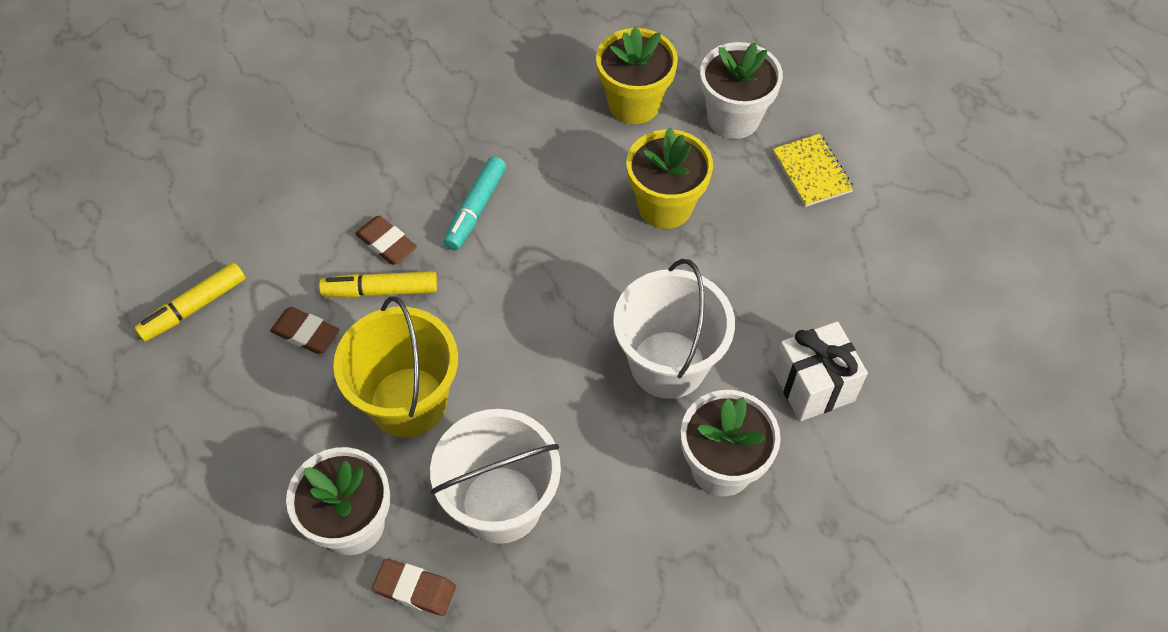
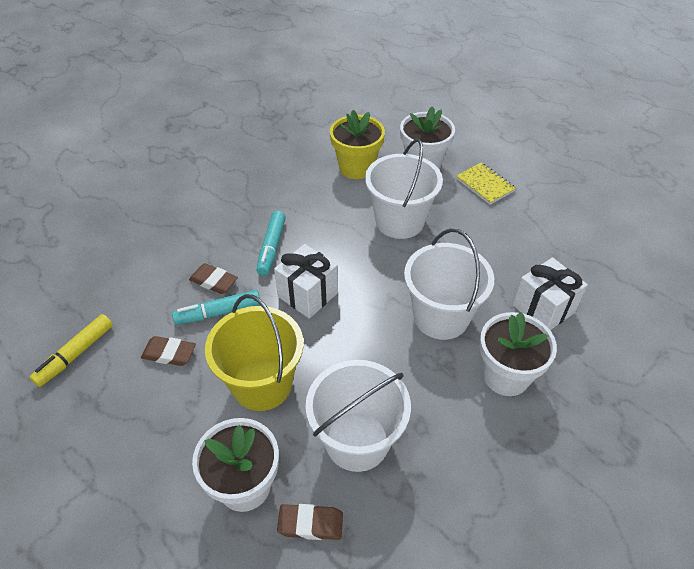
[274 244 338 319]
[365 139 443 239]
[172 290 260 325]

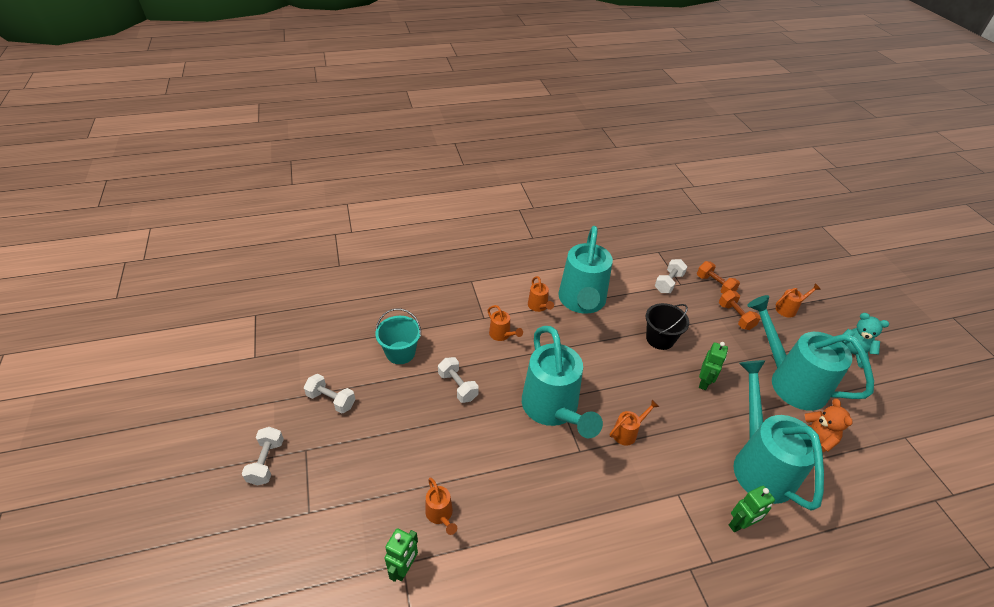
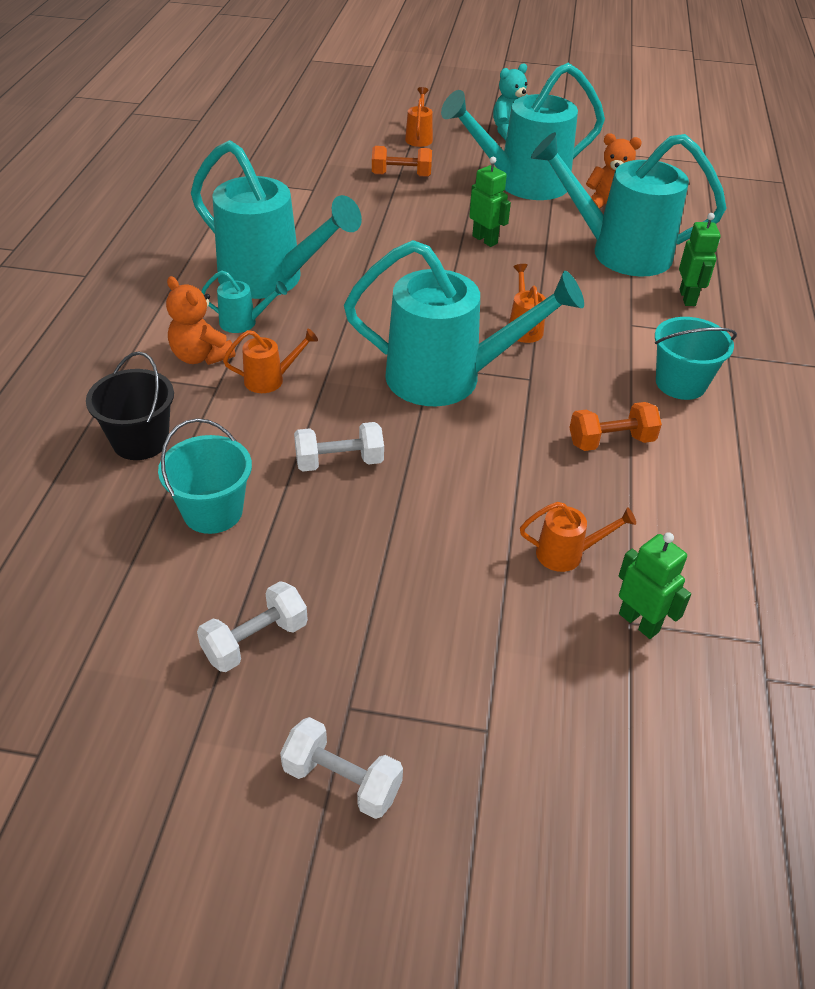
[655 259 688 293] (first image)
[166 276 235 365]
[655 317 737 400]
[86 351 174 460]
[569 402 662 451]
[201 270 287 333]

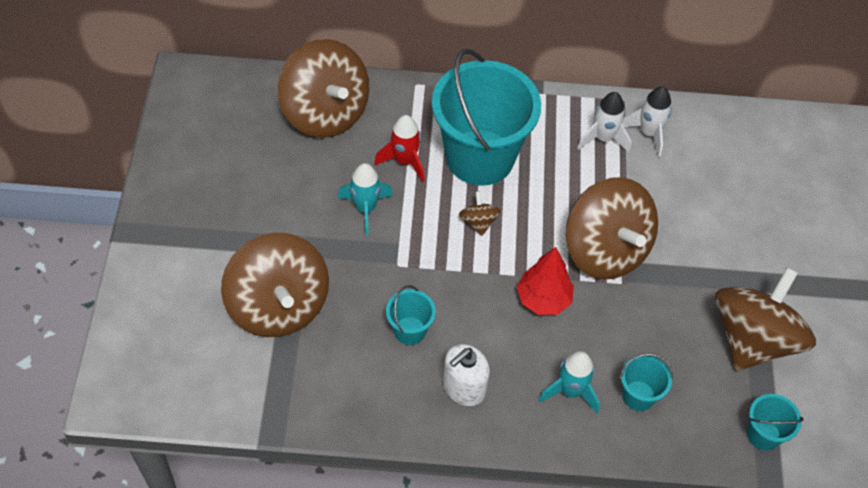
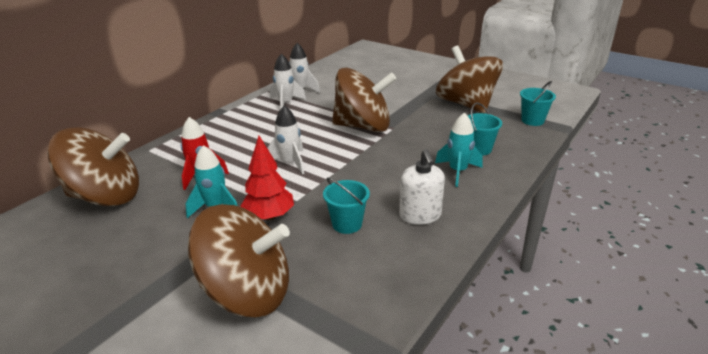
[432 49 541 186] (first image)
[240 136 294 220]
[267 105 304 174]

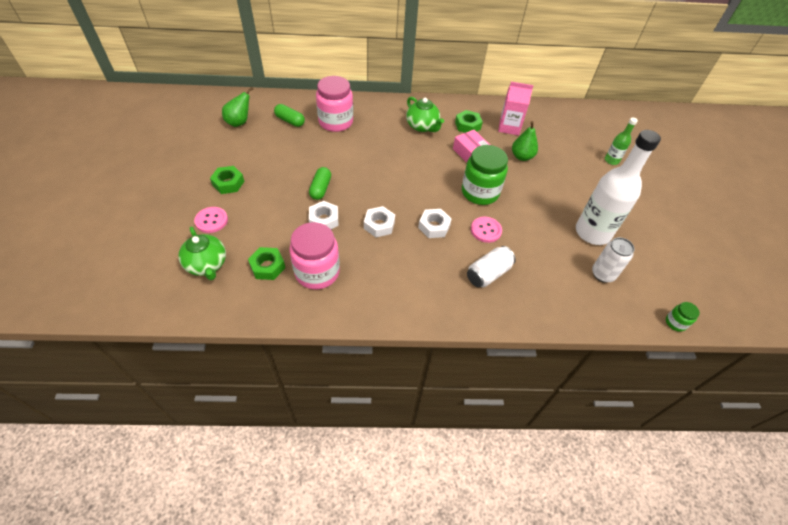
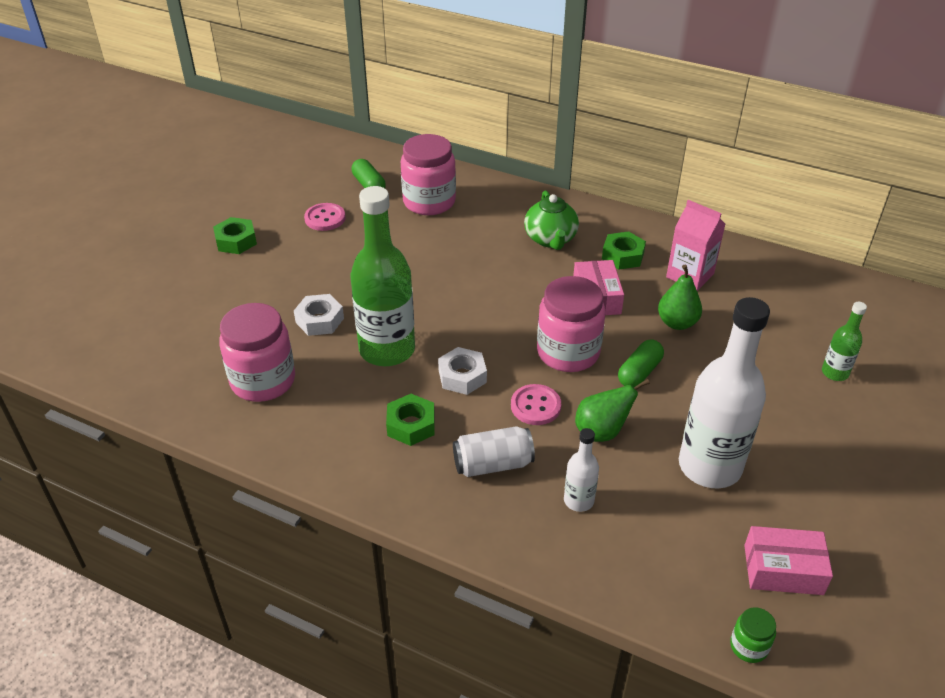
[178 227 226 280] (first image)
[592 237 635 283] (first image)
[564 428 599 512]
[744 526 833 595]
[304 203 345 231]
[575 379 650 442]
[386 394 435 446]
[618 340 664 387]
[351 186 415 366]
[537 276 605 372]

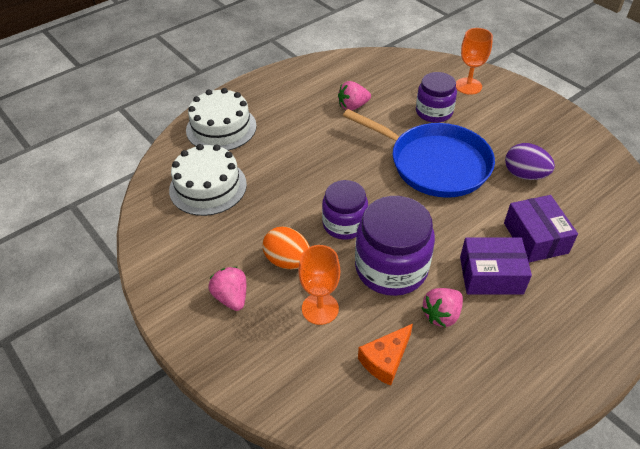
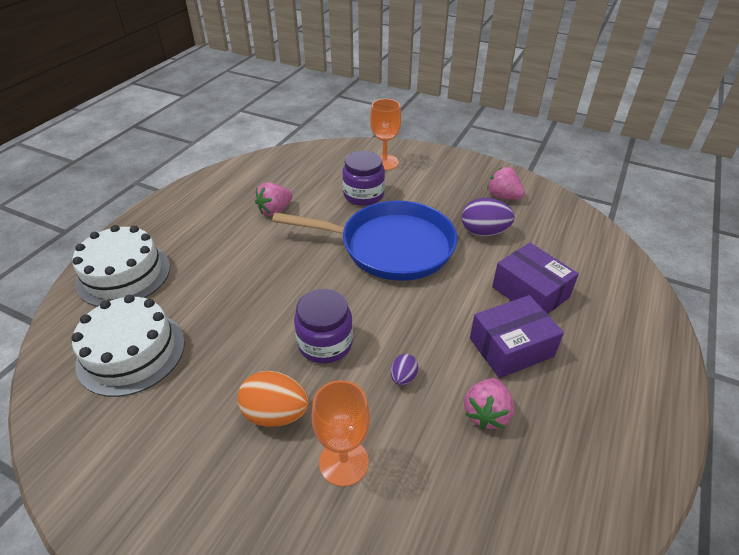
[358 324 413 386] (first image)
[487 167 525 200]
[391 354 418 385]

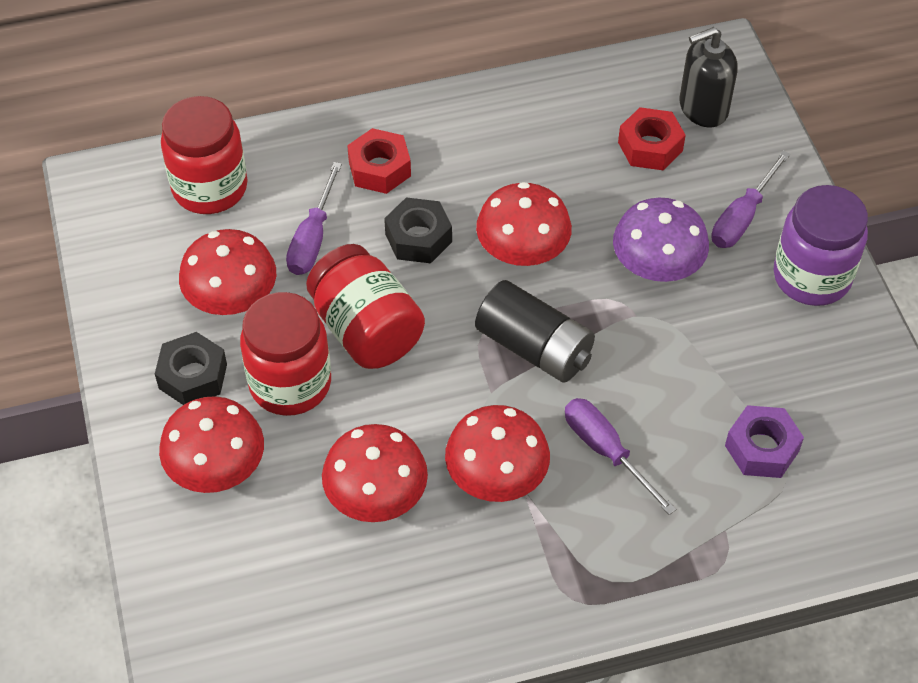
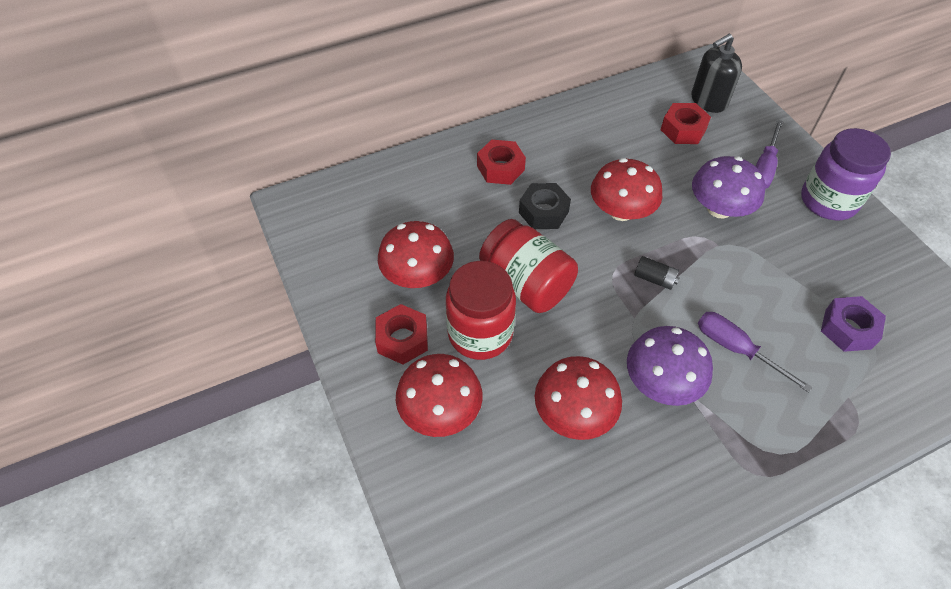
[161 96 248 214] (first image)
[286 162 342 275] (first image)
[375 304 428 364]
[627 326 713 406]
[634 256 680 290]

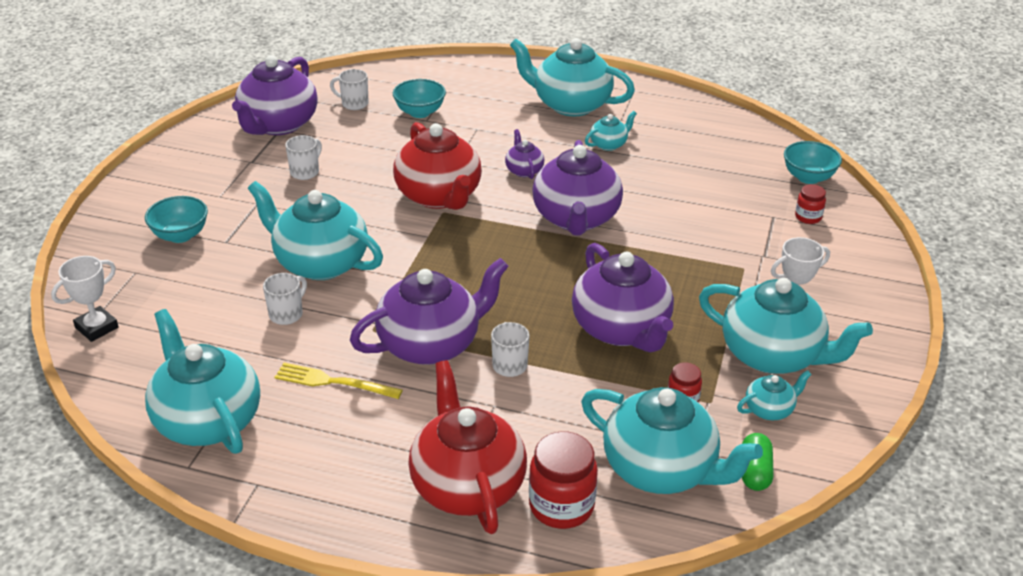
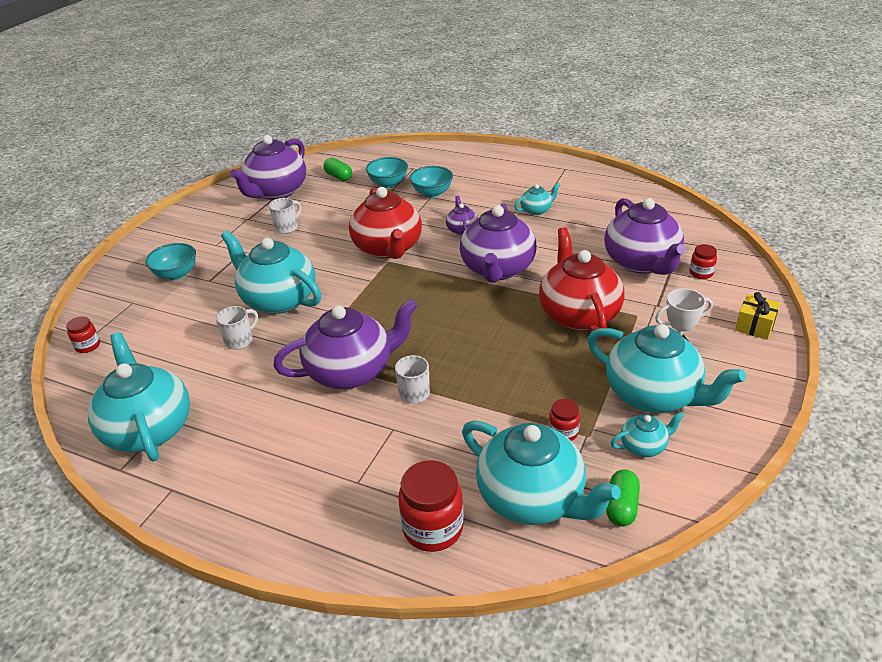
[275 363 403 399] (first image)
[510 38 635 116] (first image)
[735 292 781 340]
[539 227 624 338]
[604 198 686 275]
[410 166 453 198]
[66 316 100 353]
[323 158 352 181]

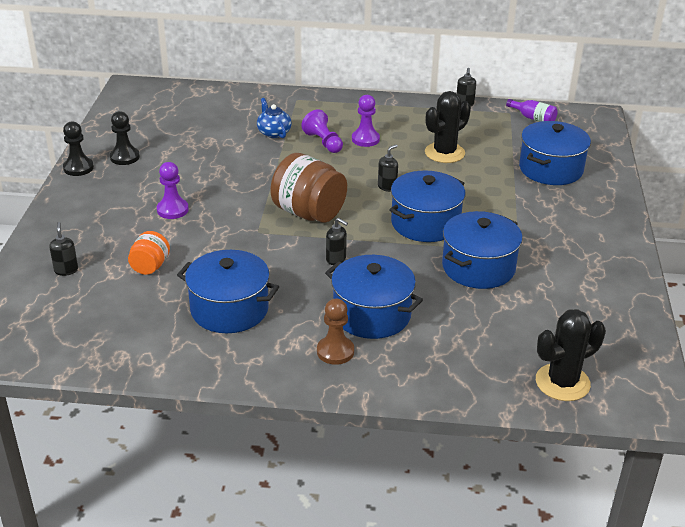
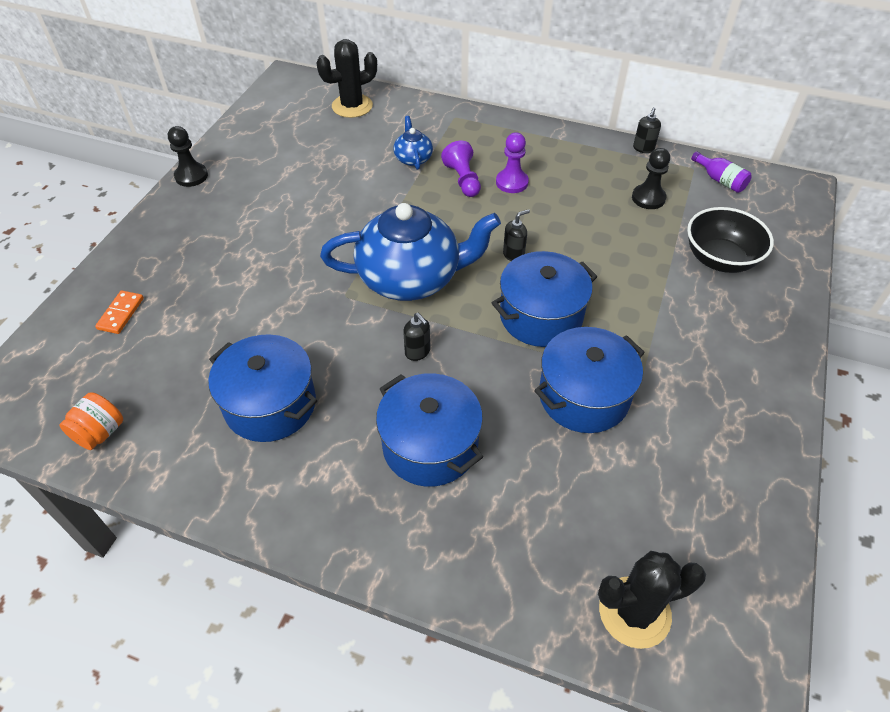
[157 162 189 219] (first image)
[317 299 354 365] (first image)
[632 148 670 209]
[60 392 123 450]
[316 39 377 118]
[95 290 144 334]
[320 203 501 301]
[687 207 774 273]

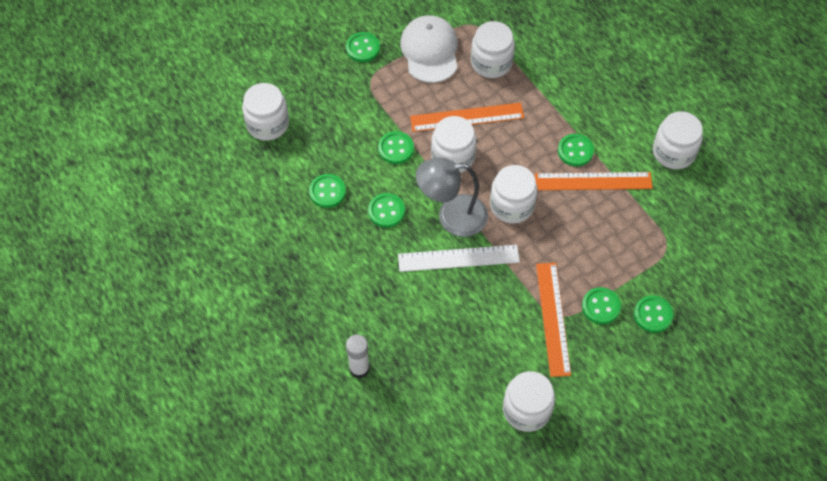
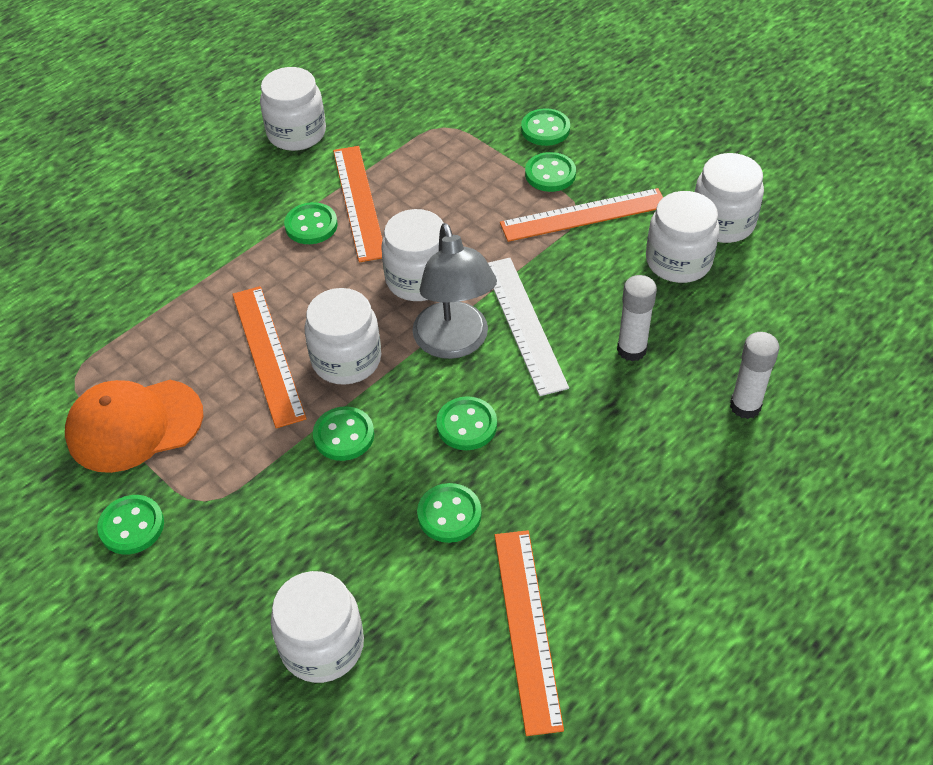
[495 530 564 736]
[617 275 657 362]
[646 191 719 283]
[65 380 203 473]

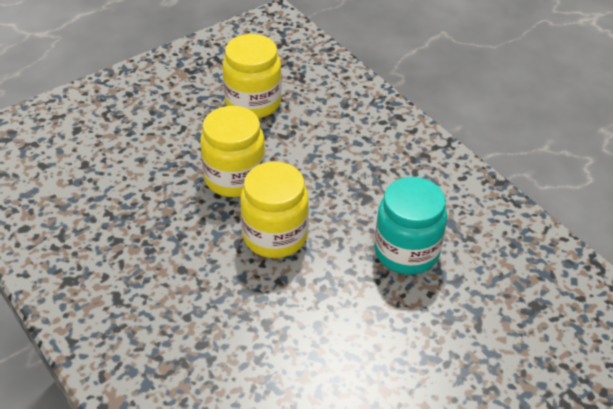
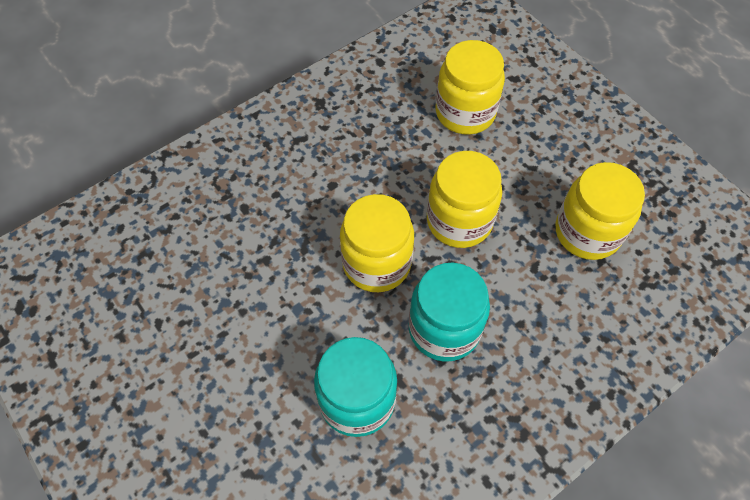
[409 263 490 362]
[436 40 505 135]

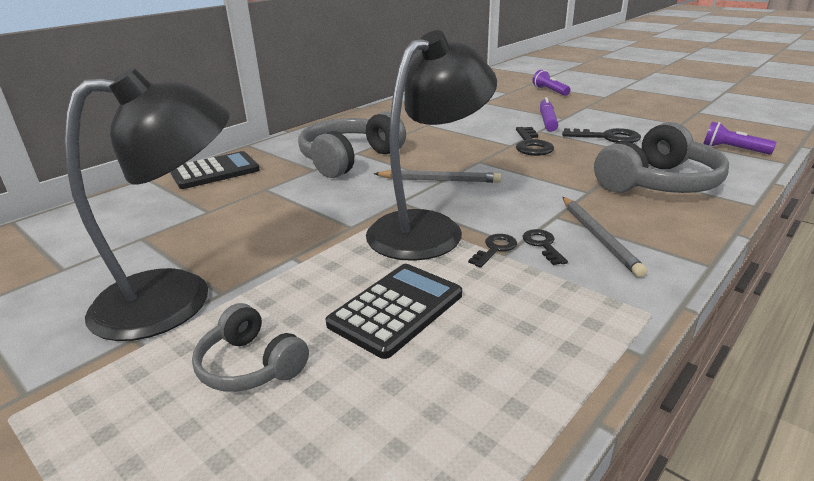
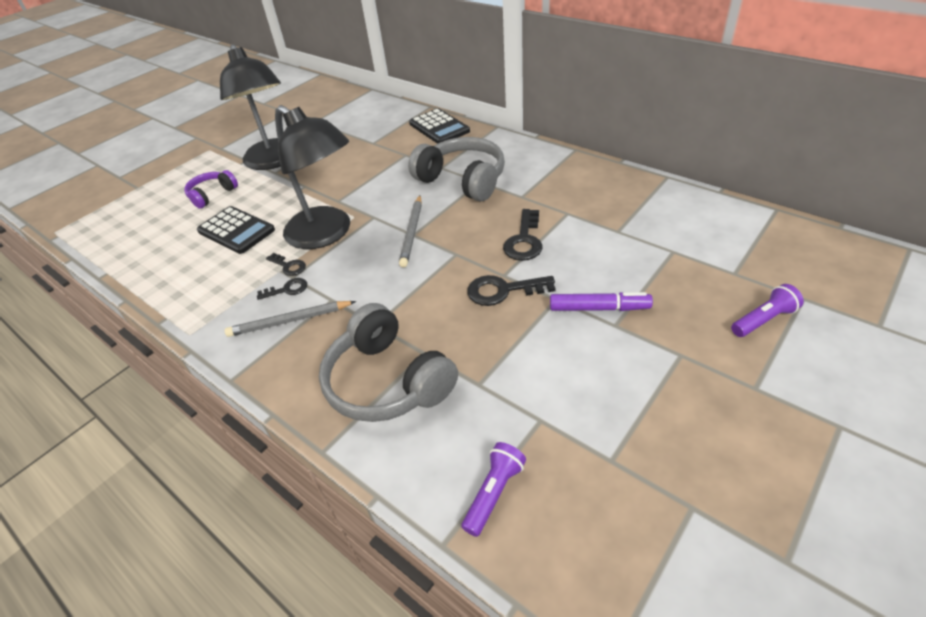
[503 209 543 261]
[184 170 238 209]

